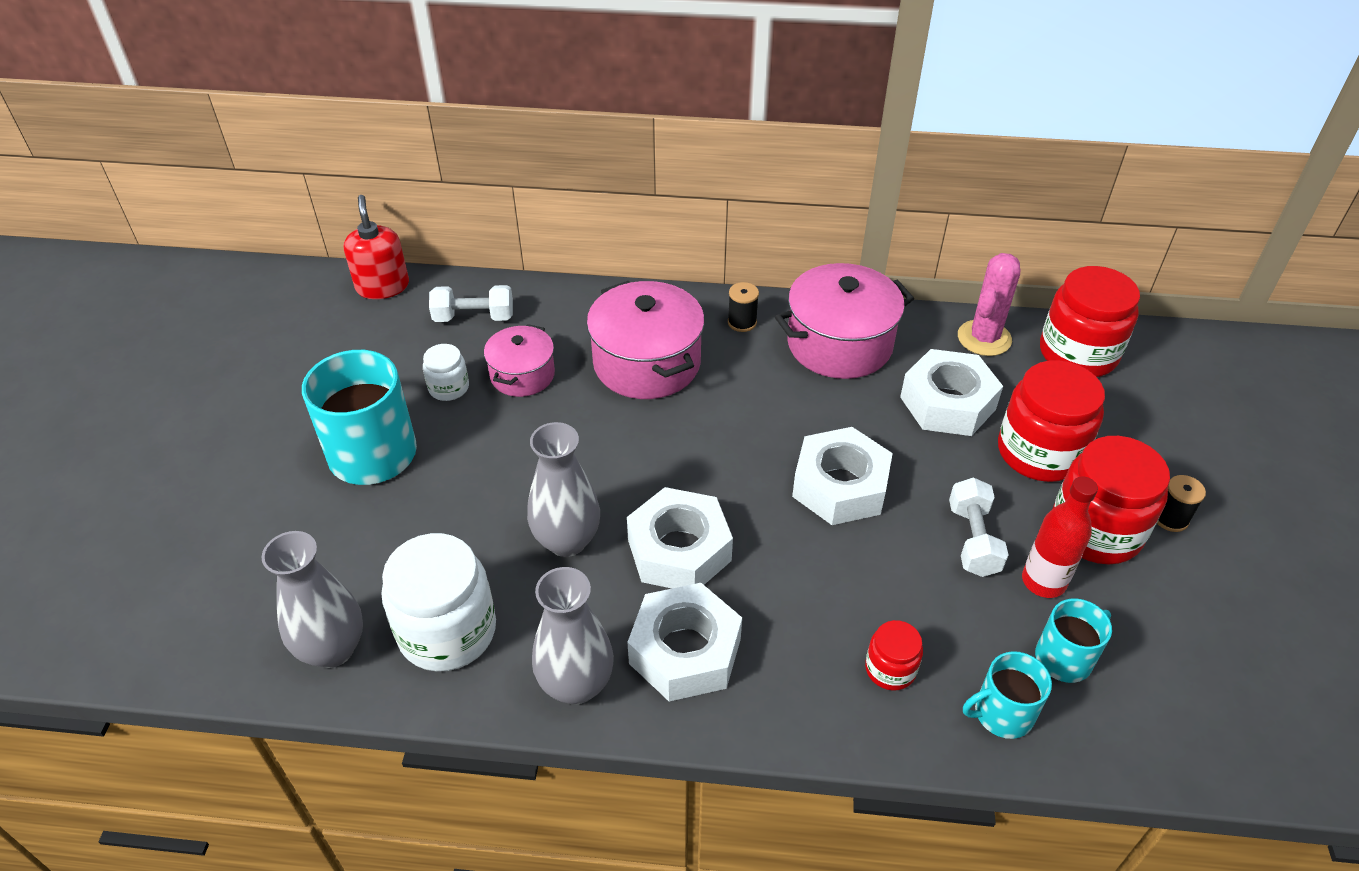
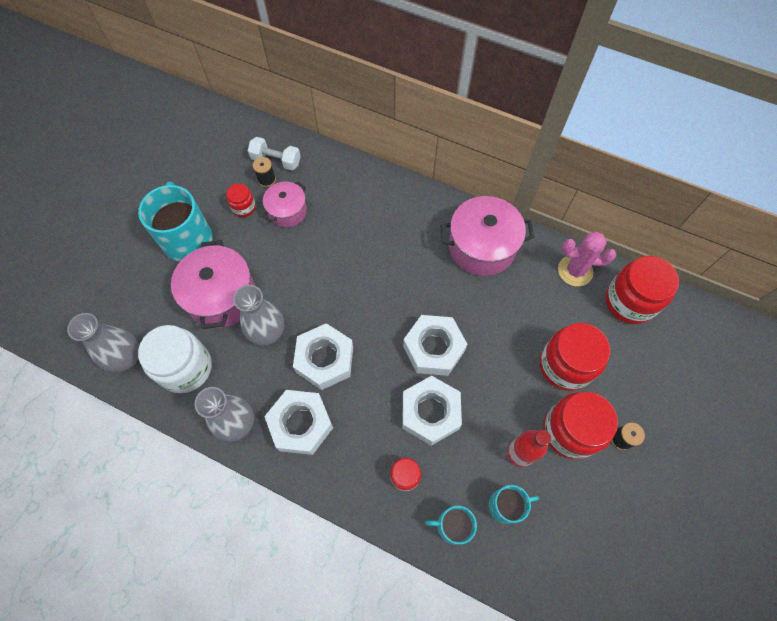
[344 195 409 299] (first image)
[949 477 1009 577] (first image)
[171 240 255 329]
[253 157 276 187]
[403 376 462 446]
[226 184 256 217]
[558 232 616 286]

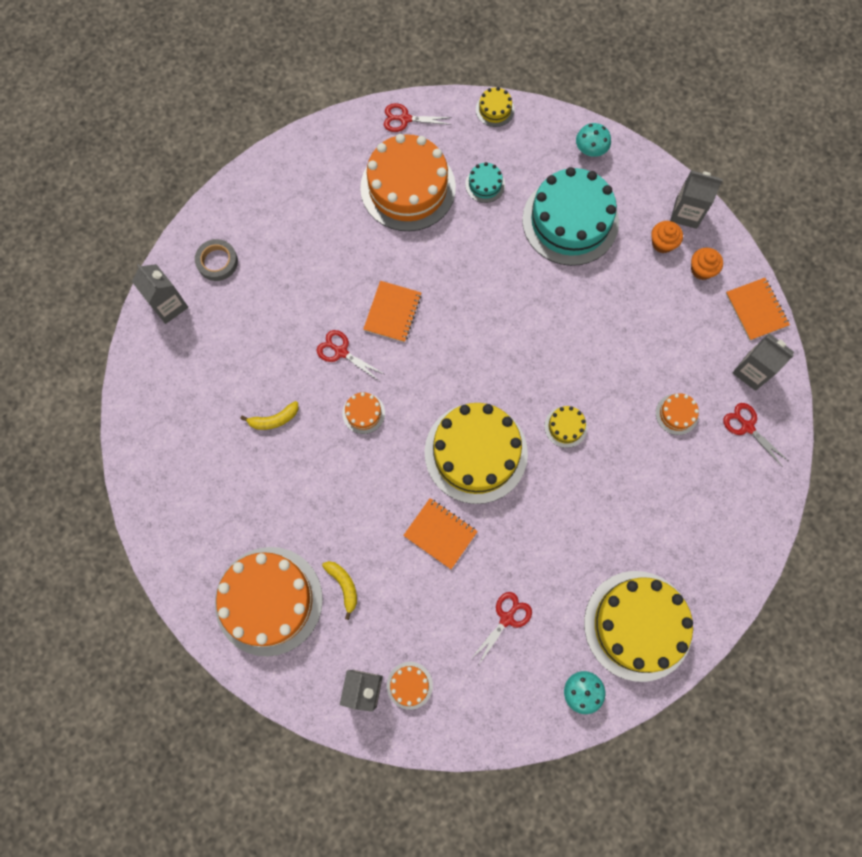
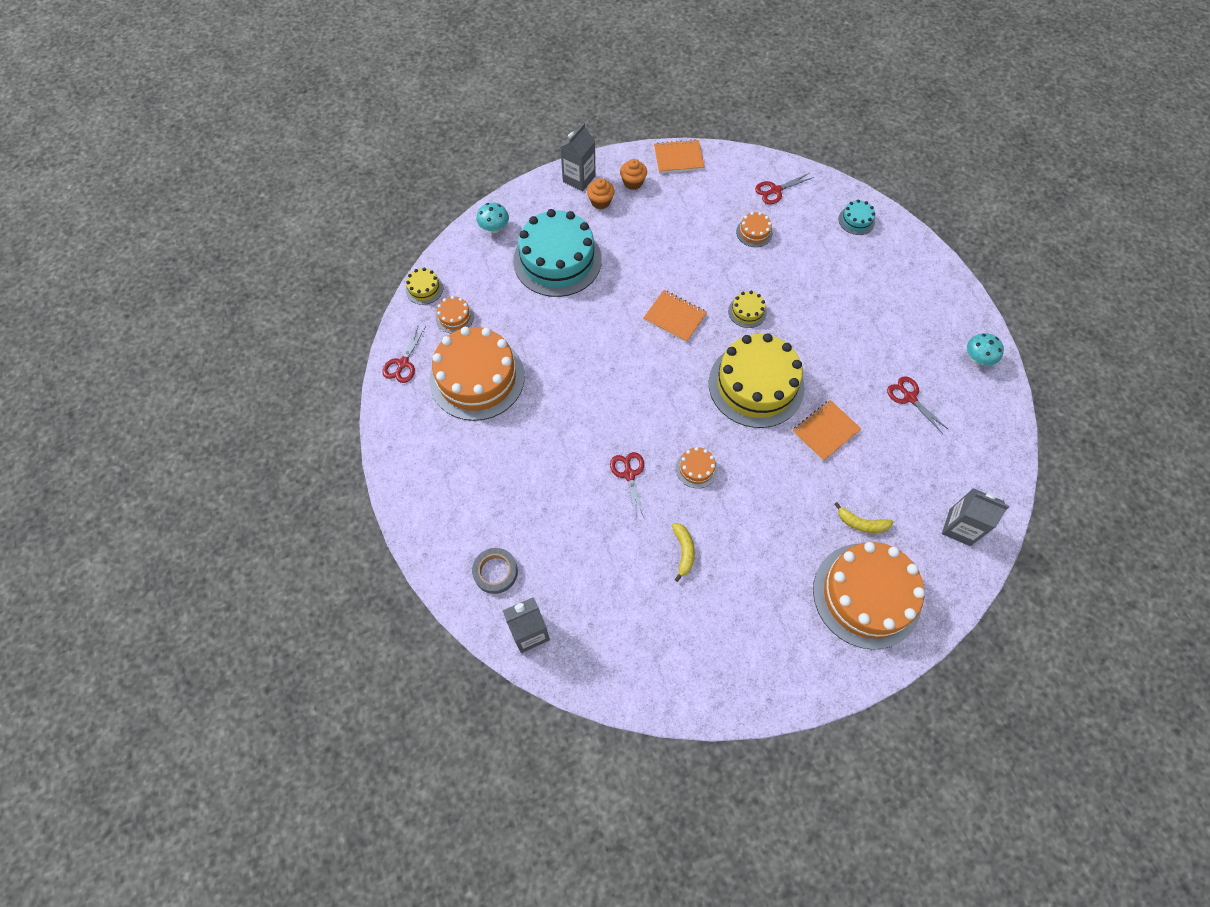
[584 571 693 682] (first image)
[733 333 794 391] (first image)
[643 290 707 342]
[436 296 474 333]
[838 200 875 235]
[610 452 645 520]
[834 502 893 533]

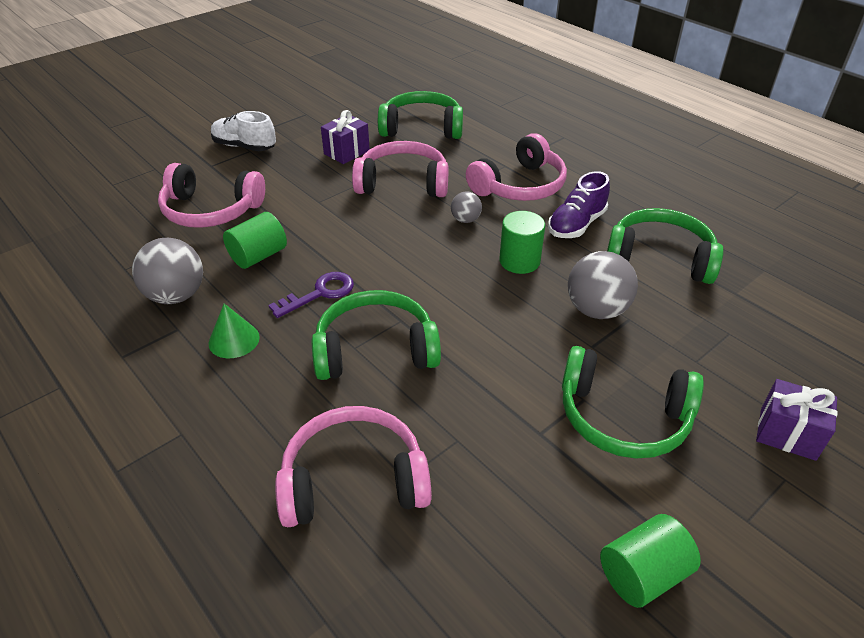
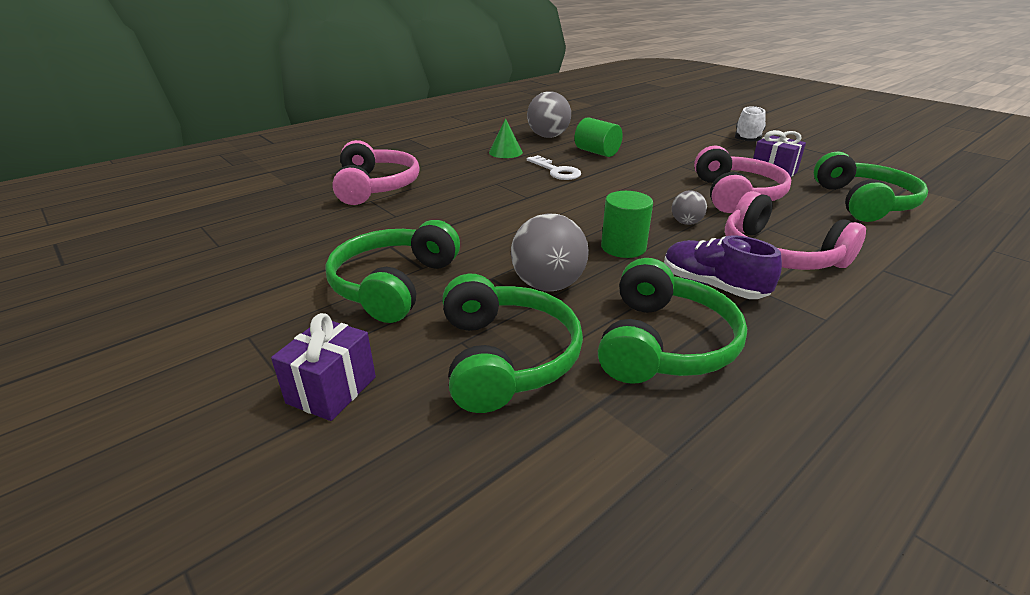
[158 163 265 228] (first image)
[600 514 701 608] (first image)
[443 274 583 413]
[527 155 581 180]

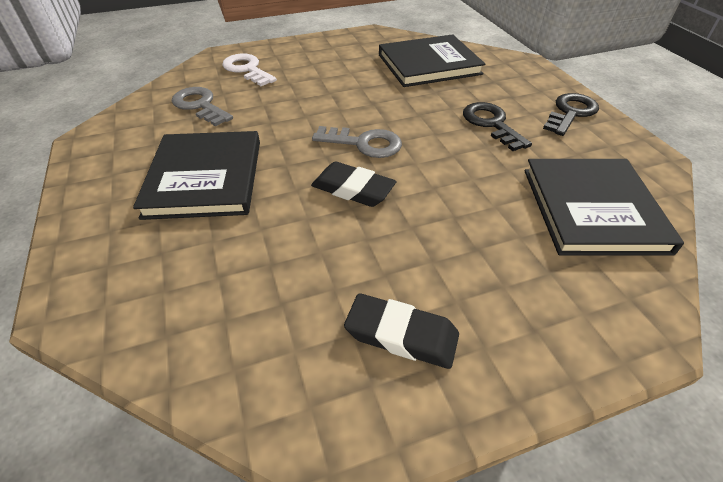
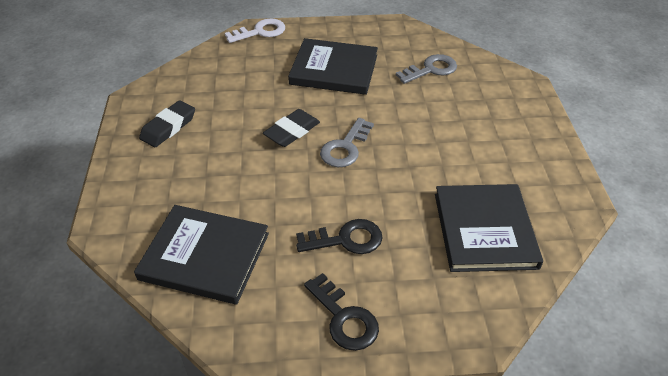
[225 19 285 43]

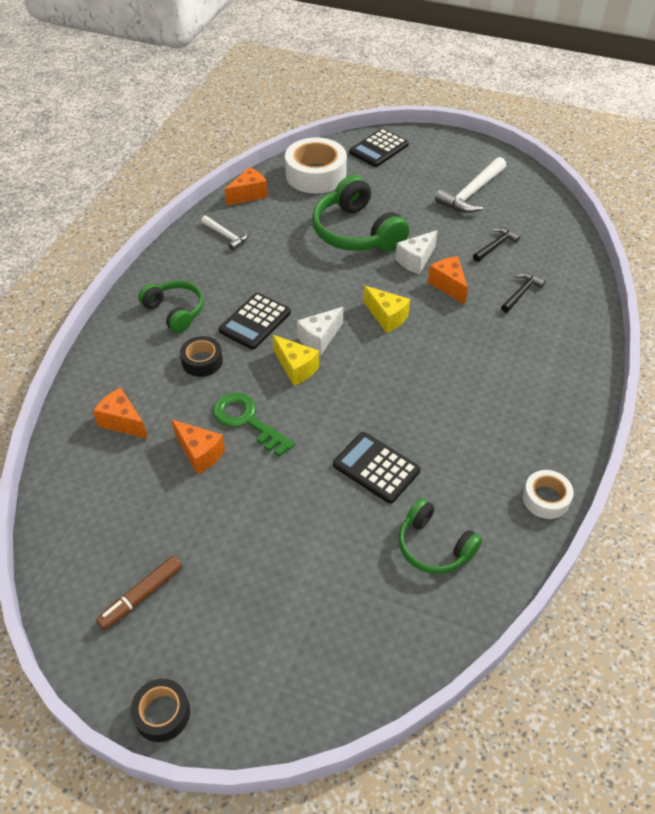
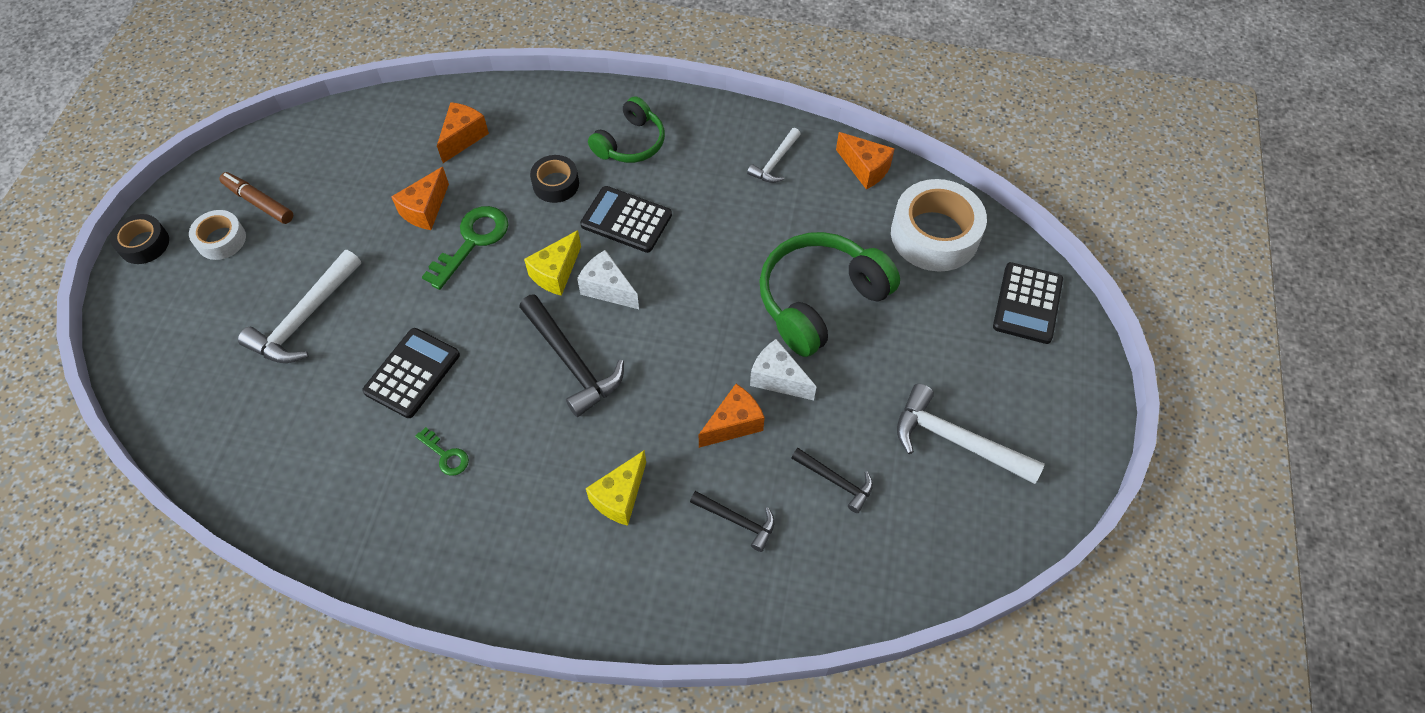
[399 498 482 574] (first image)
[238 250 361 363]
[415 427 469 476]
[519 294 624 417]
[586 450 646 526]
[189 210 246 260]
[993 262 1063 344]

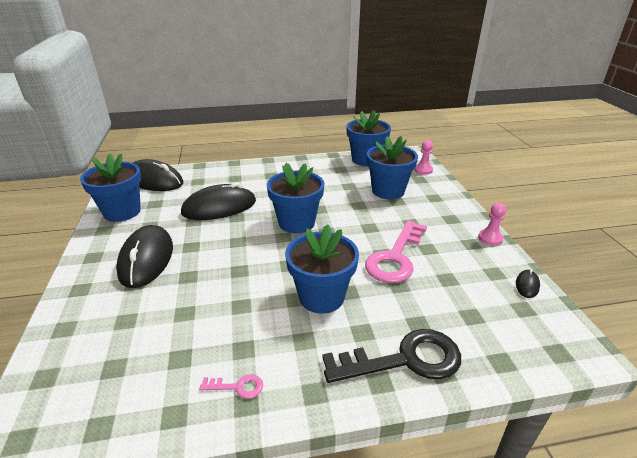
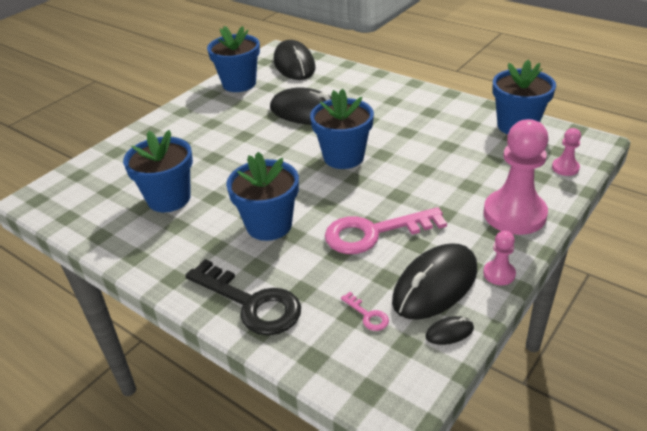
[484 119 548 235]
[392 244 477 320]
[341 292 389 331]
[123 130 193 212]

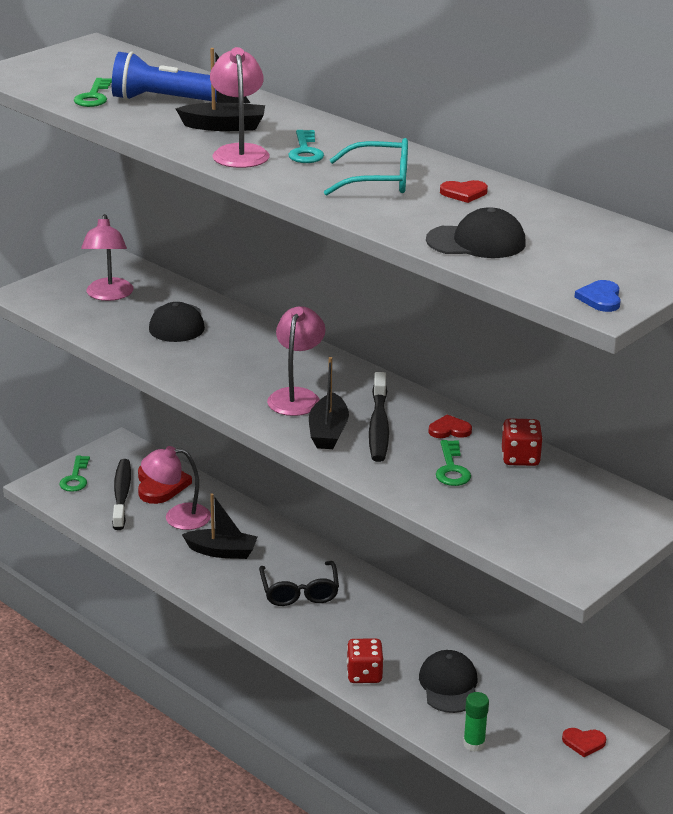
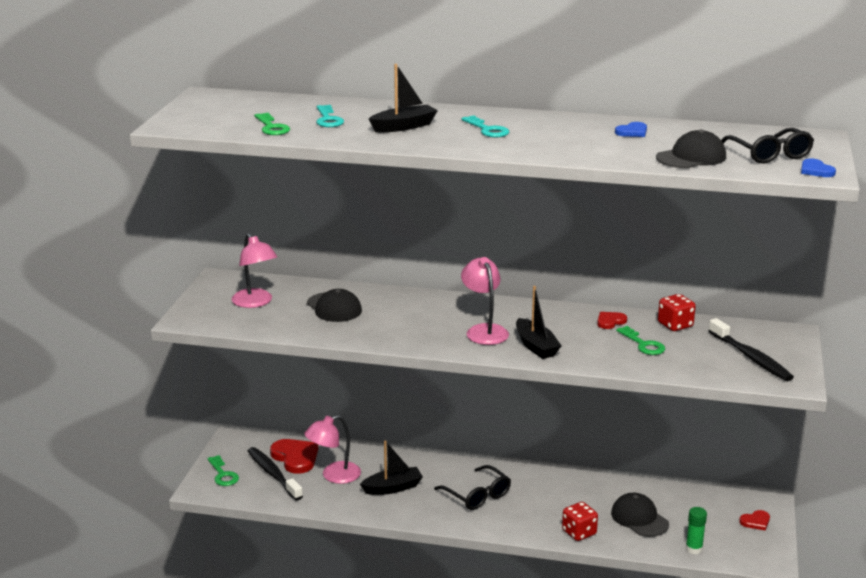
[210 47 270 168] (first image)
[324 138 408 196] (first image)
[721 128 814 163]
[708 318 794 381]
[316 105 344 127]
[615 122 647 137]

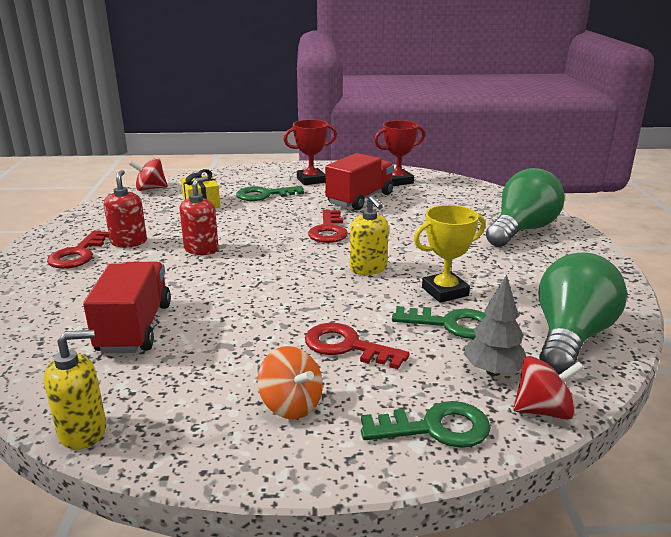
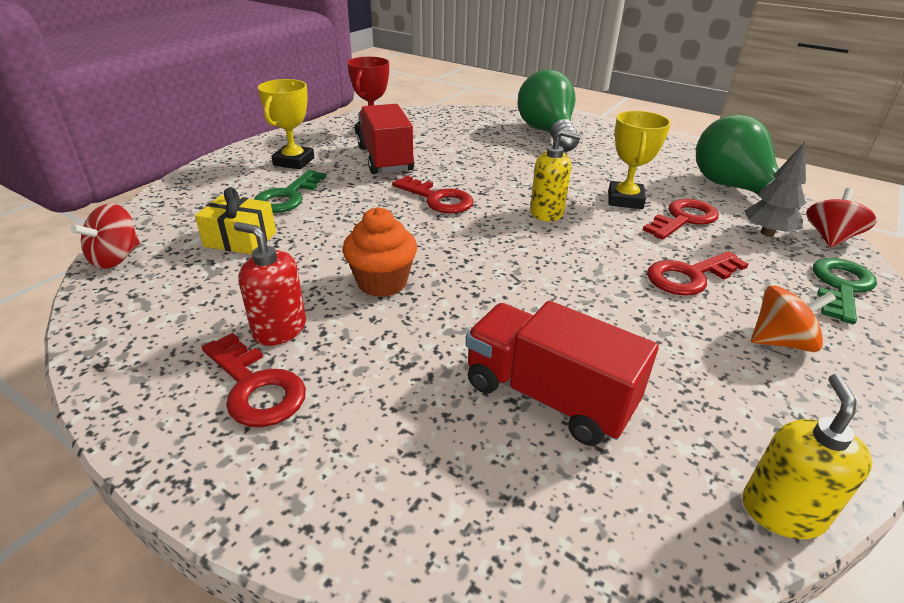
[342 207 417 297]
[258 79 314 169]
[643 199 719 240]

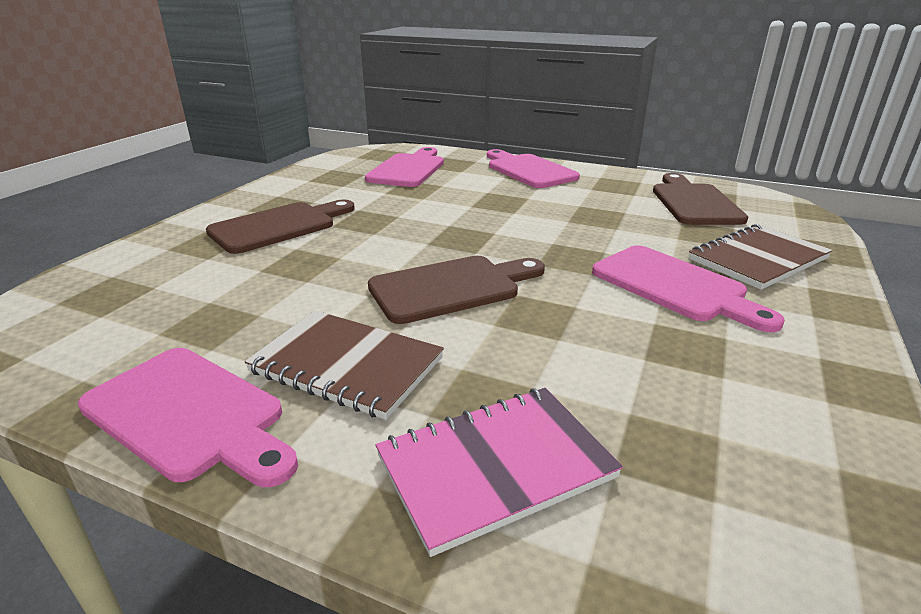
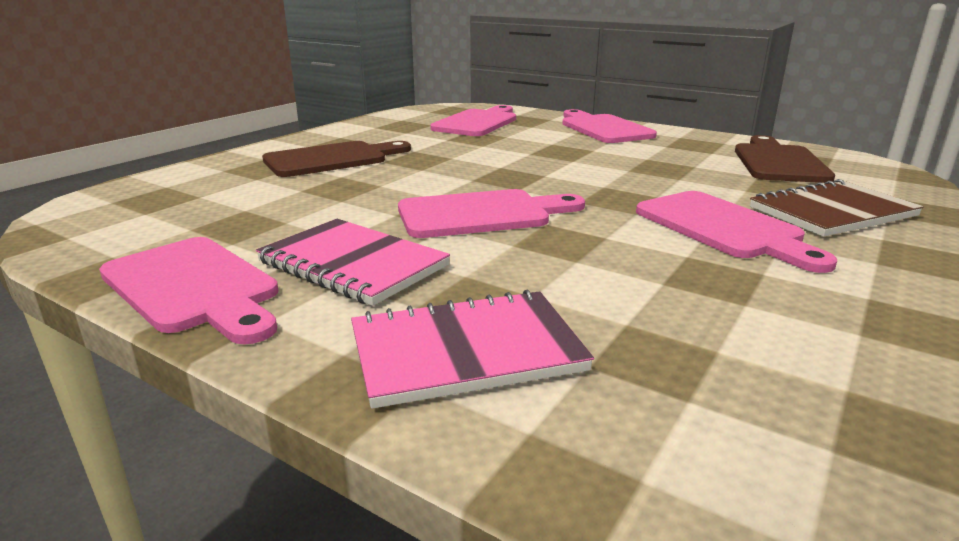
[256 219 450 306]
[398 189 585 238]

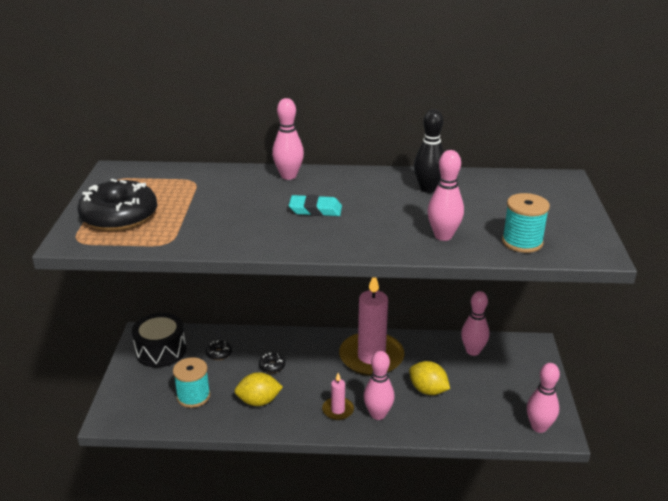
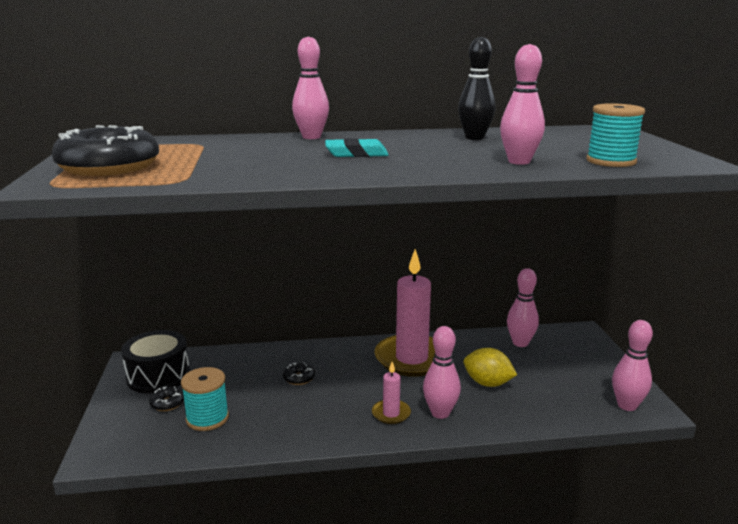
[234 372 283 406] (first image)
[149 386 184 411]

